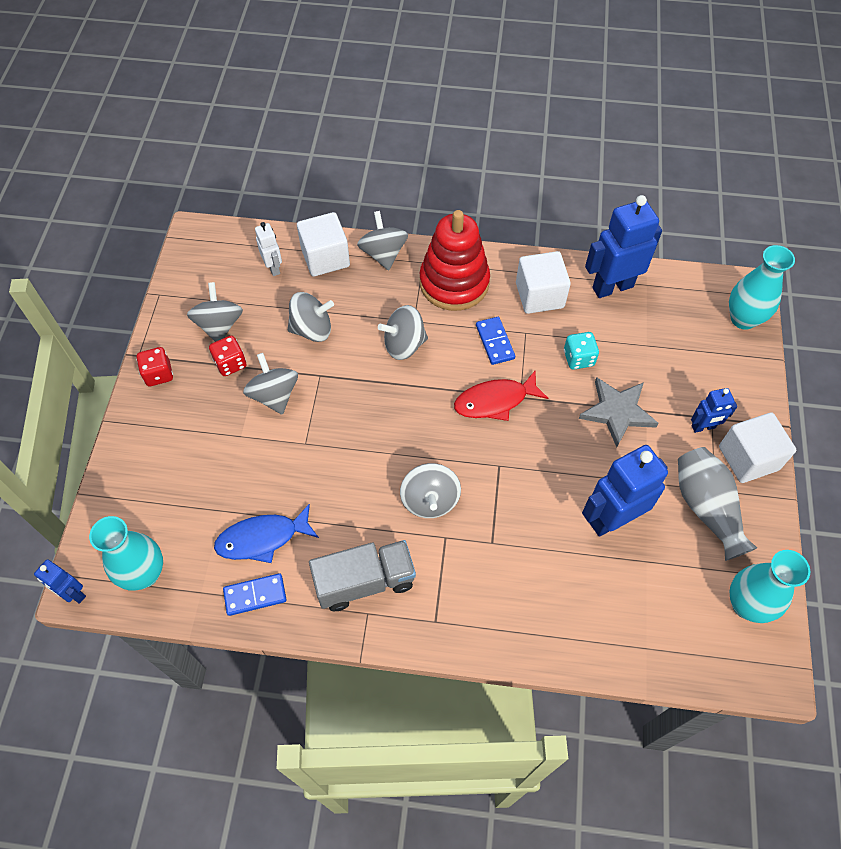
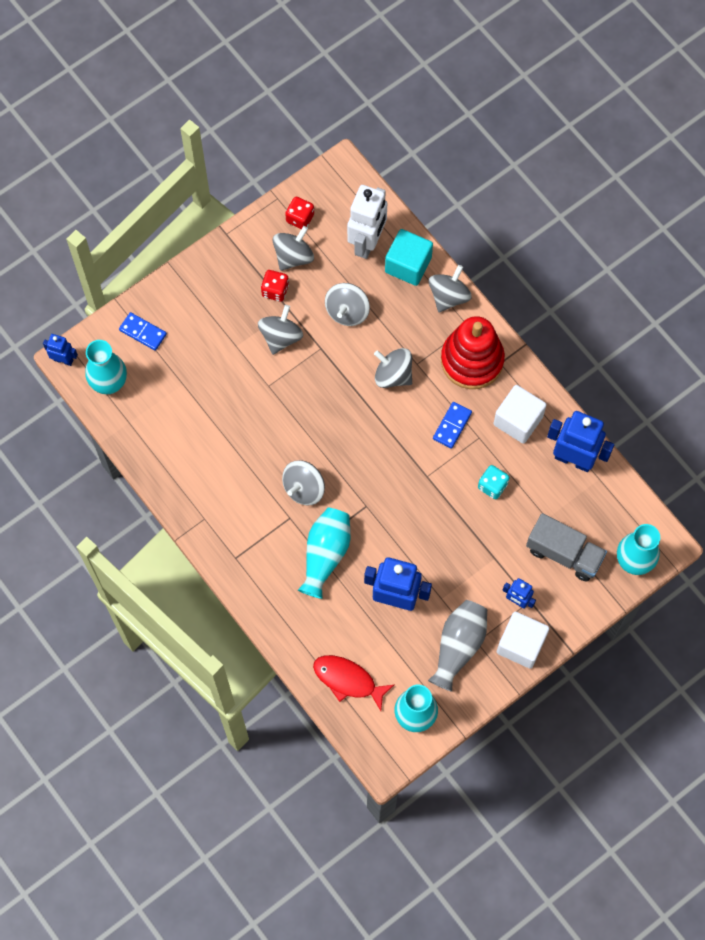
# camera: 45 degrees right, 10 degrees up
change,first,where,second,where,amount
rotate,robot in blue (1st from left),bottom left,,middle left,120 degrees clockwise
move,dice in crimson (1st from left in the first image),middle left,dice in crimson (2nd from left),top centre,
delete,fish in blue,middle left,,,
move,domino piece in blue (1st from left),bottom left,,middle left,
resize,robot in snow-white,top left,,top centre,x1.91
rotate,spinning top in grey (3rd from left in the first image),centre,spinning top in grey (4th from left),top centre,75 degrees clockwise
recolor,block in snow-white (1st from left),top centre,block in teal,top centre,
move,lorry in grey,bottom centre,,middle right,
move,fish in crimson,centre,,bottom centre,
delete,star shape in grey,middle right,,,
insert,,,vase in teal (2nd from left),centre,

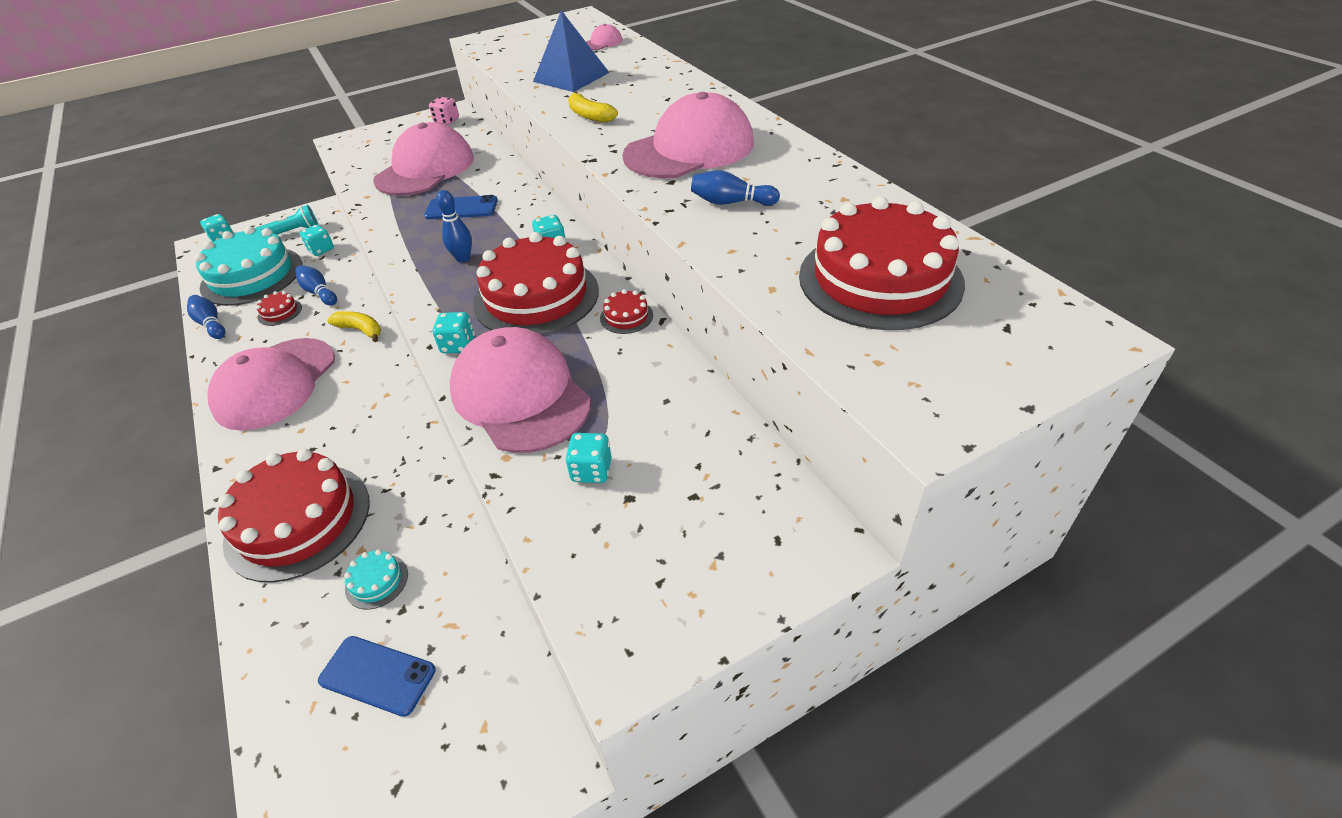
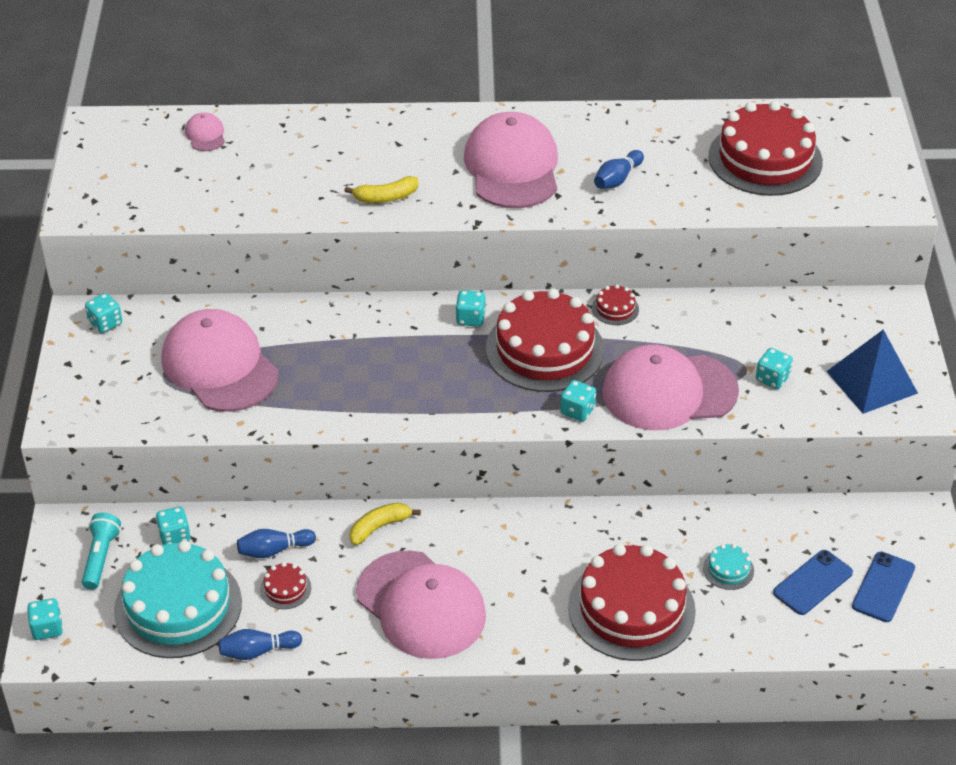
# camera: 65 degrees left, 0 degrees up
change,first,where,second,where,amount
move,smartphone in blue (2nd from left),top centre,,bottom right,
recolor,dice in rose-pink,top left,dice in teal (2nd from left),middle left,
delete,skittle in blue (3rd from left),top centre,,,
move,solid pyramid in blue,top centre,,middle right,

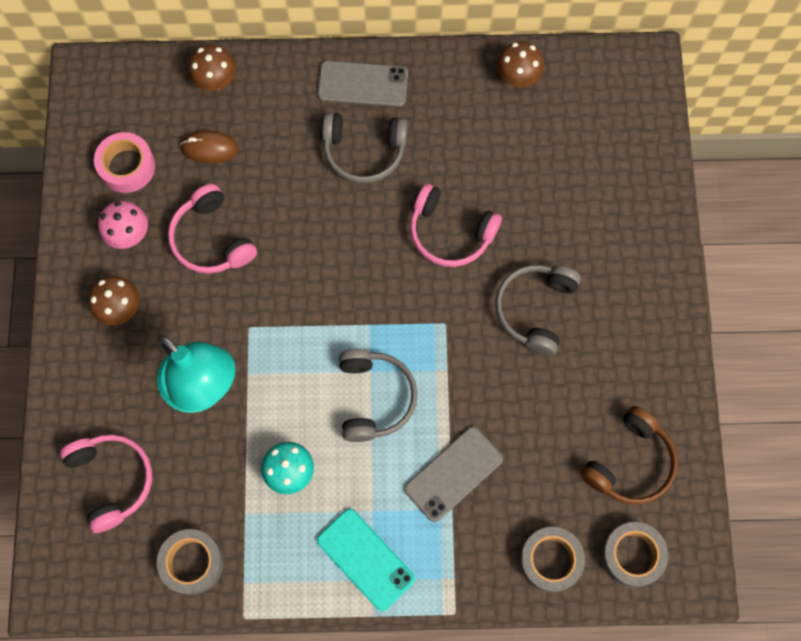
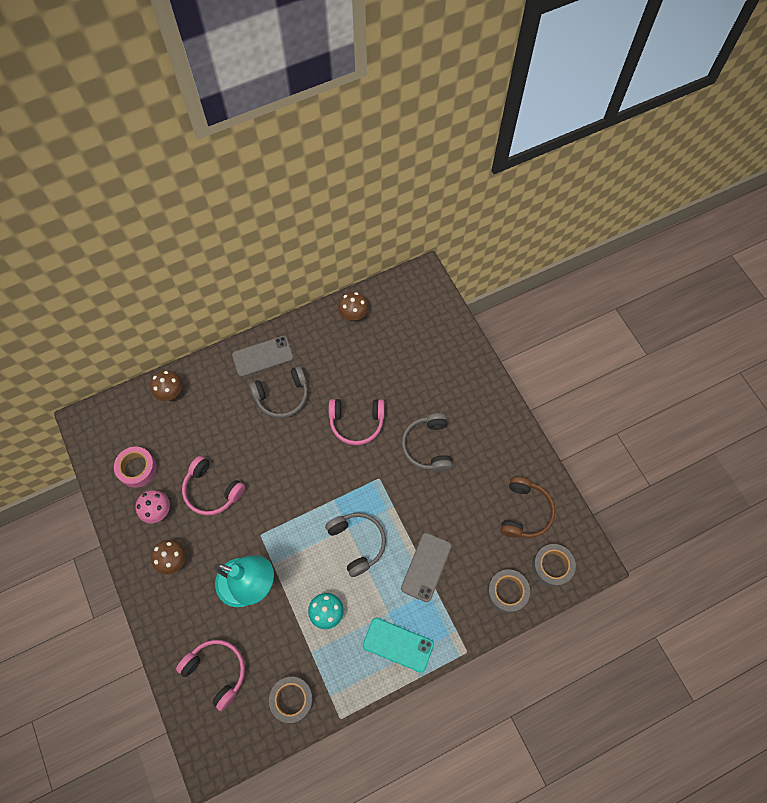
# camera: 25 degrees left, 5 degrees down
change,first,where,second,where,amount
delete,PC mouse in brown,top left,,,

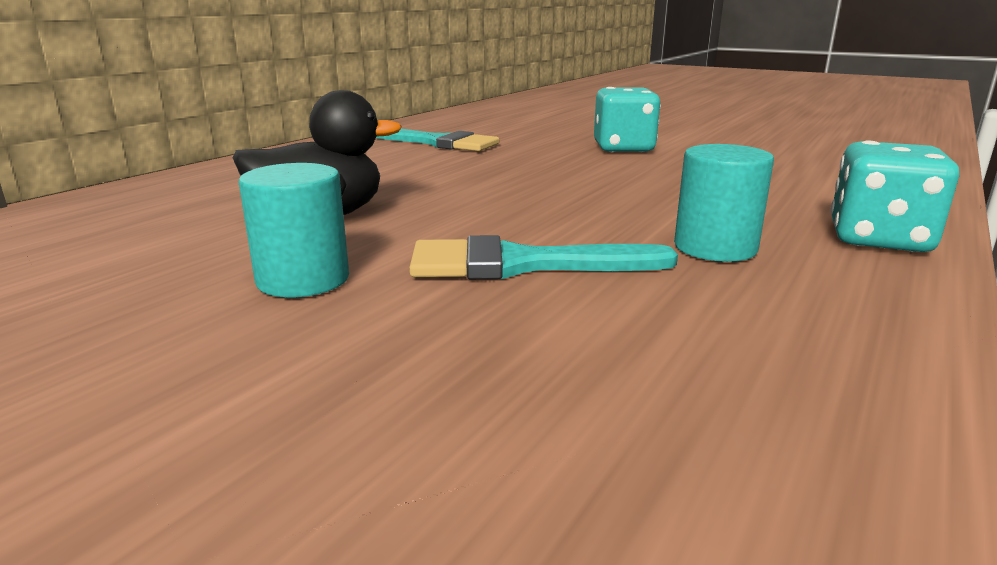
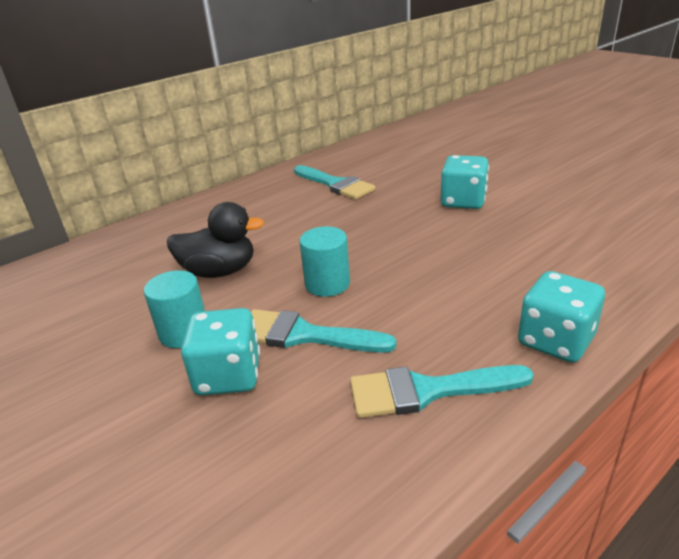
# camera: 20 degrees right, 10 degrees up
change,first,where,second,where,amount
move,cylinder in teal (2nd from left),middle right,,centre,
insert,,,dice in teal (1st from left),middle left,
insert,,,brush in teal (3rd from left),bottom centre,

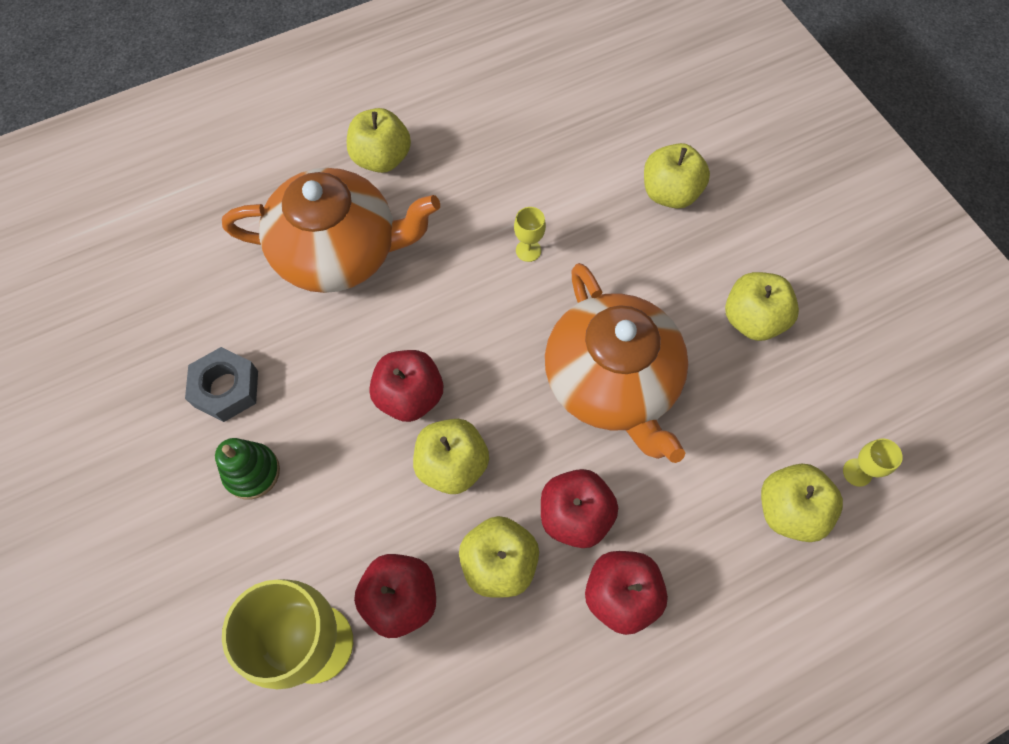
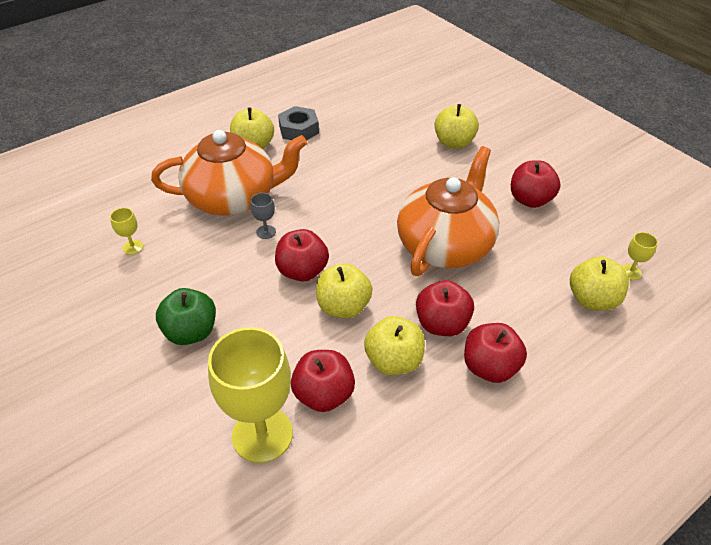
# camera: 10 degrees left, 20 degrees down
change,first,where,second,where,amount
move,hexagon nut in grey,middle left,,top centre,
replace,ring stacker in leaf-green,middle left,toy apple in leaf-green,middle left,
move,goblet in yellow (2nd from left in the first image),top centre,goblet in yellow (1st from left),middle left,
rotate,china teapot in bright orange (2nd from left),centre,,centre,120 degrees counterclockwise
recolor,toy apple in yellow (5th from left),middle right,toy apple in crimson (5th from left),middle right,
insert,,,goblet in grey,centre,

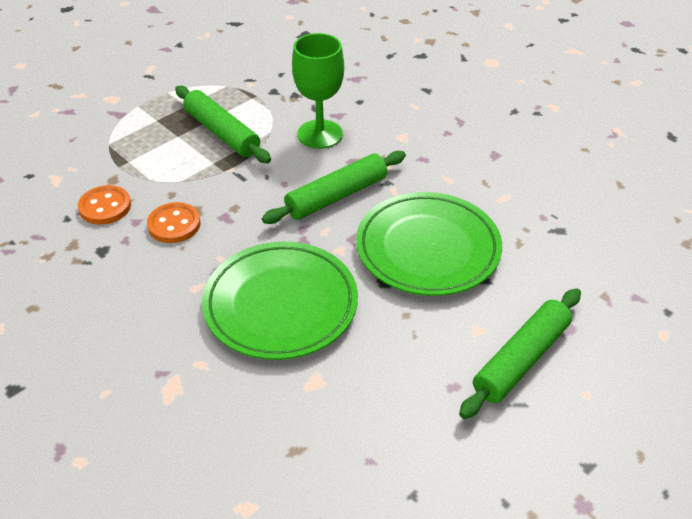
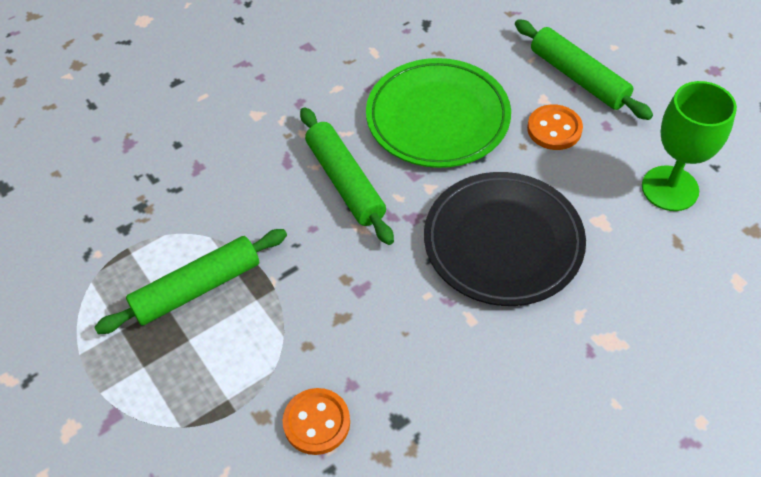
# camera: 80 degrees left, 10 degrees up
change,first,where,second,where,amount
move,button in bright orange (2nd from left),middle left,,top right,
recolor,plate in leaf-green (1st from left),centre,plate in black,centre,
move,goblet in leaf-green,top centre,,top right,

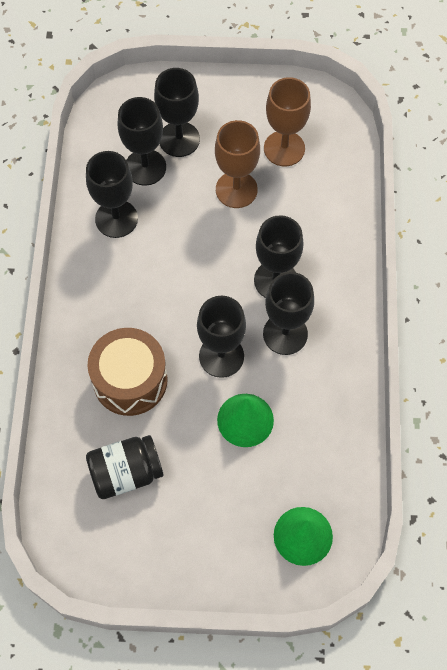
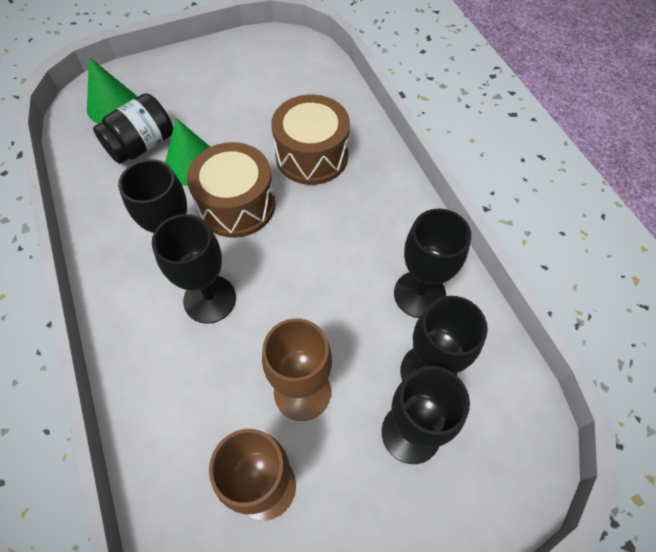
# camera: 155 degrees right, 5 degrees down
change,first,where,second,where,amount
move,jam jar in black,bottom left,,top left,
replace,goblet in black (4th from left),centre,drum in brown (1st from left),centre,

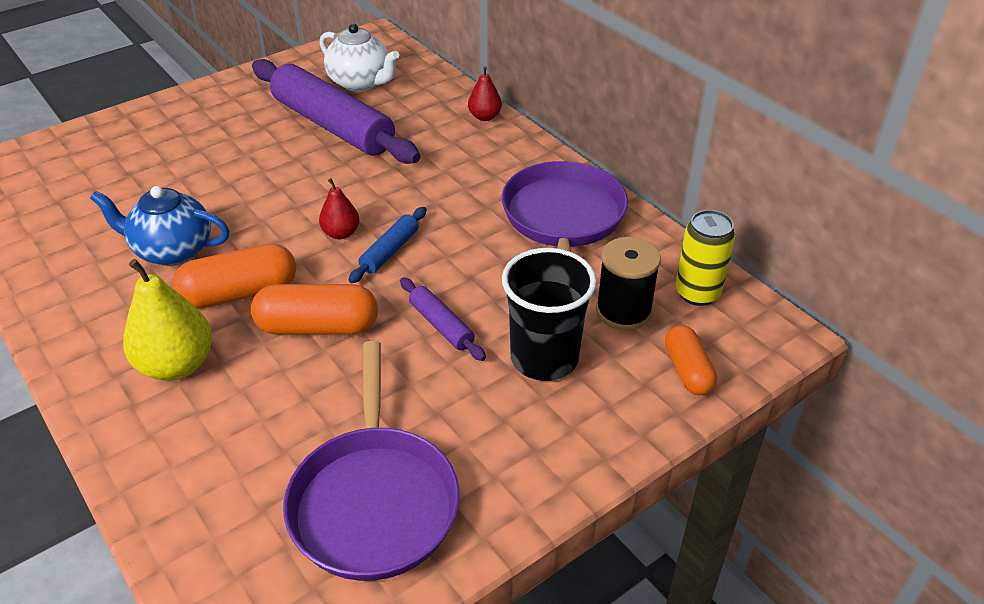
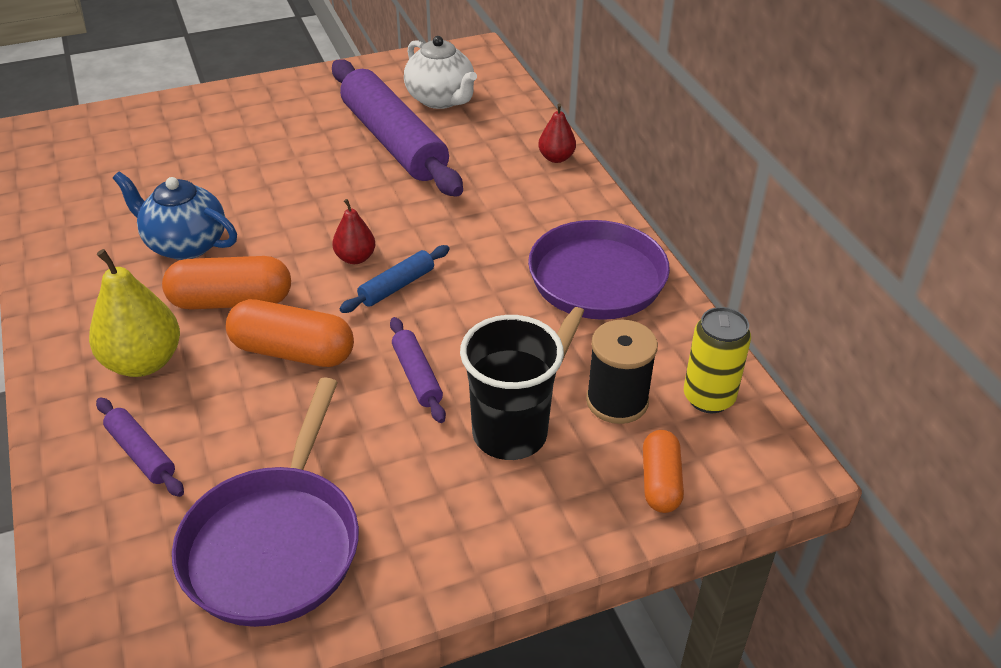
# camera: 15 degrees right, 0 degrees up
change,first,where,second,where,amount
insert,,,pastry roller in purple (1st from left),bottom left,

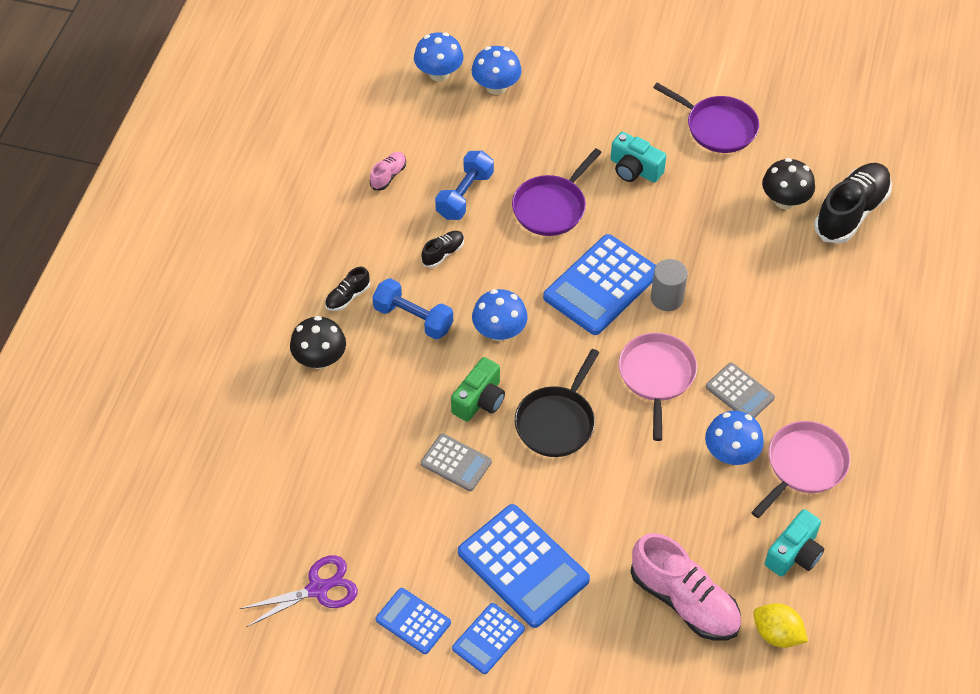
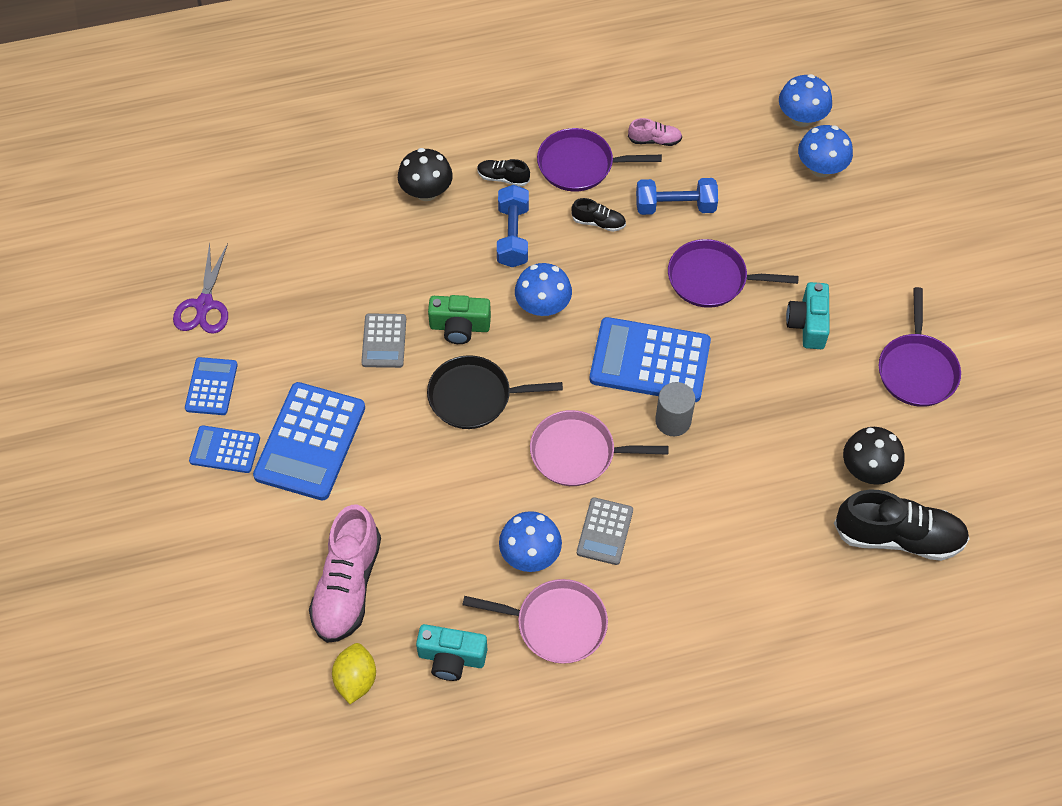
# camera: 60 degrees right, 5 degrees up
change,first,where,second,where,amount
rotate,pair of scissors in purple,bottom left,,middle left,60 degrees clockwise
rotate,frying pan in rose-pink (1st from left in the first image),middle right,frying pan in rose-pink (2nd from left),centre,150 degrees counterclockwise
insert,,,frying pan in purple (1st from left),top centre,

